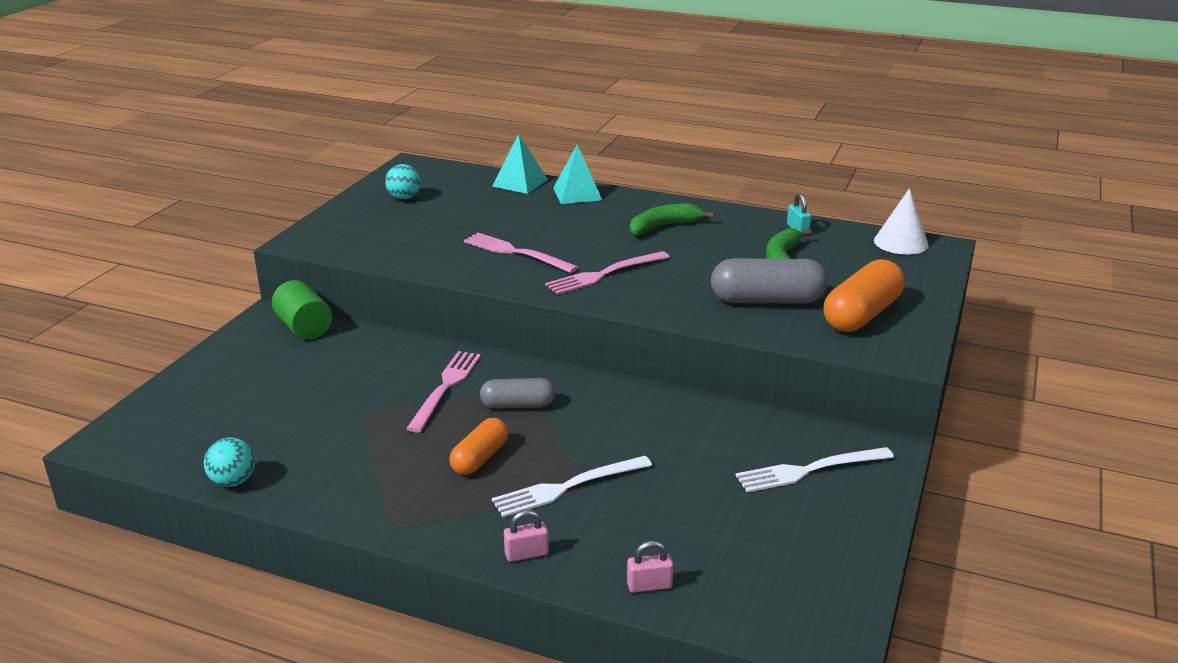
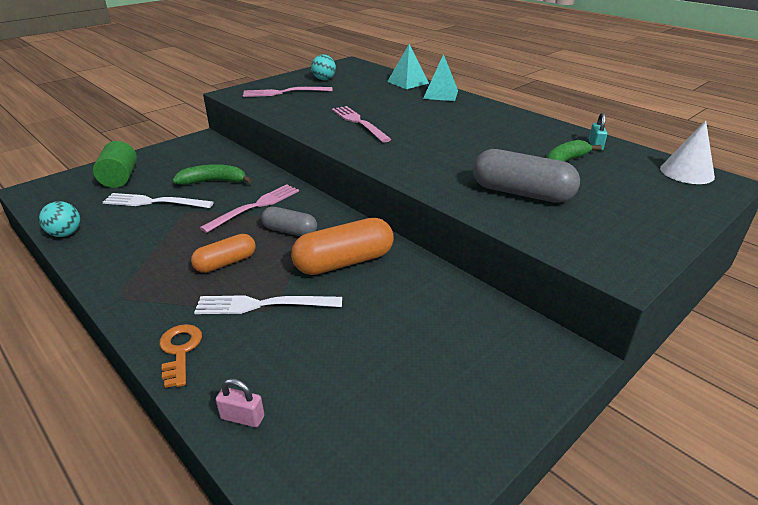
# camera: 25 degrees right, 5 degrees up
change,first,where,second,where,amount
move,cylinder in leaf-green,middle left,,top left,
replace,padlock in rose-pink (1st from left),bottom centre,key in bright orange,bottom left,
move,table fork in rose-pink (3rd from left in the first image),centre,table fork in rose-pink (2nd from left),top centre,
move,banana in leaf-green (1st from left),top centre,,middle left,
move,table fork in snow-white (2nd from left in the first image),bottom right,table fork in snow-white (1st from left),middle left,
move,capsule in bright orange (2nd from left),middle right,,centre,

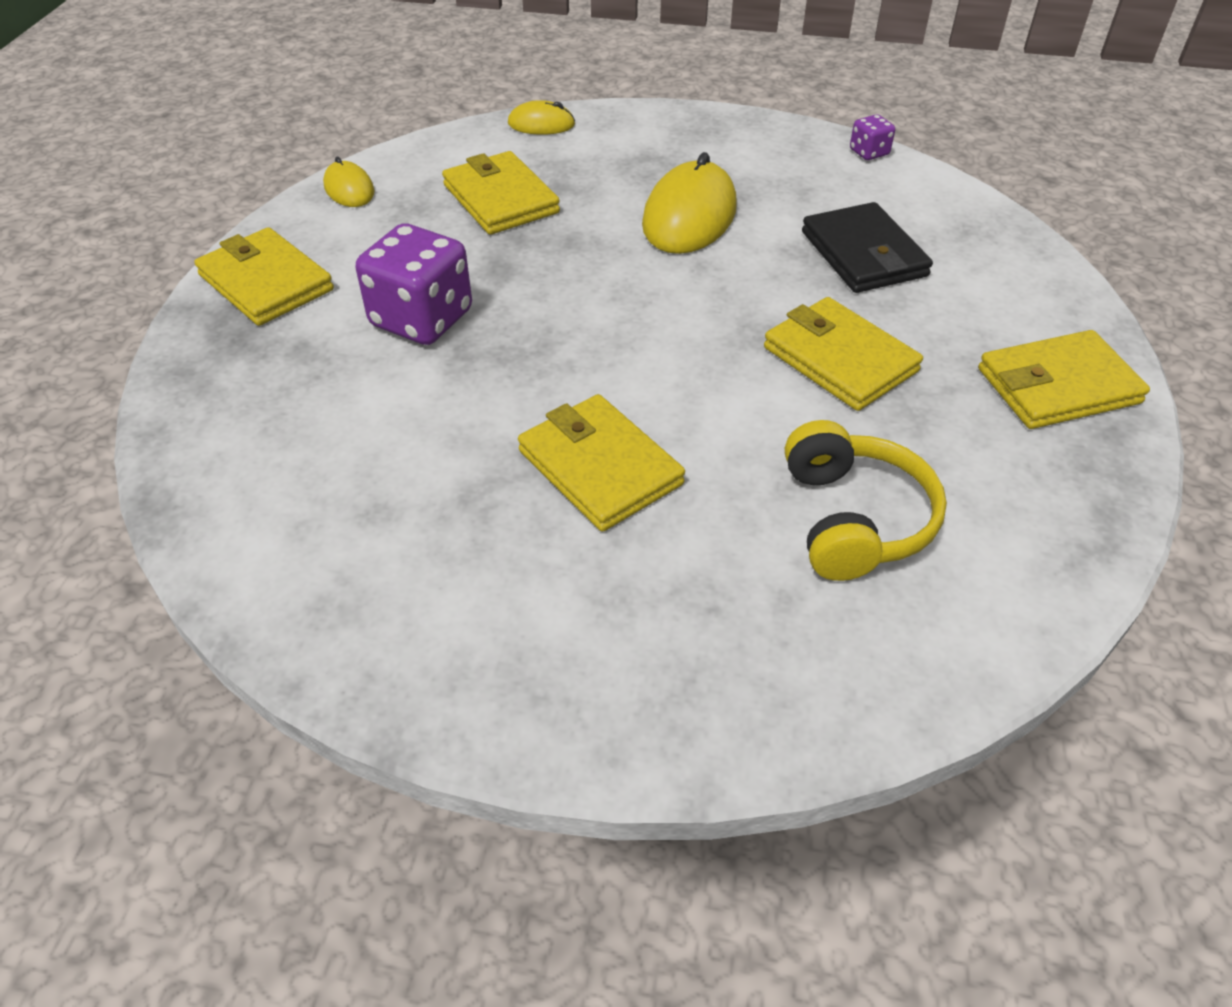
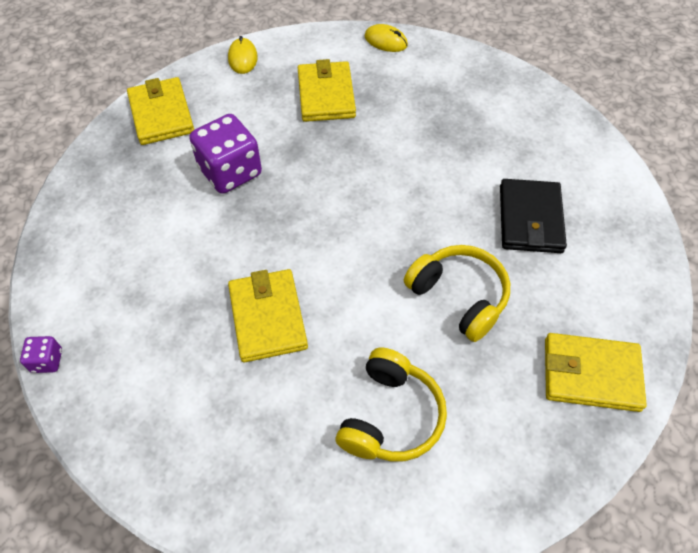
# camera: 25 degrees right, 10 degrees up
change,first,where,second,where,amount
delete,PC mouse in yellow (3rd from left),top centre,,,
replace,wallet in yellow (4th from left),middle right,headset in yellow (2nd from left),centre,
move,dice in purple (2nd from left in the first image),top right,dice in purple (1st from left),middle left,

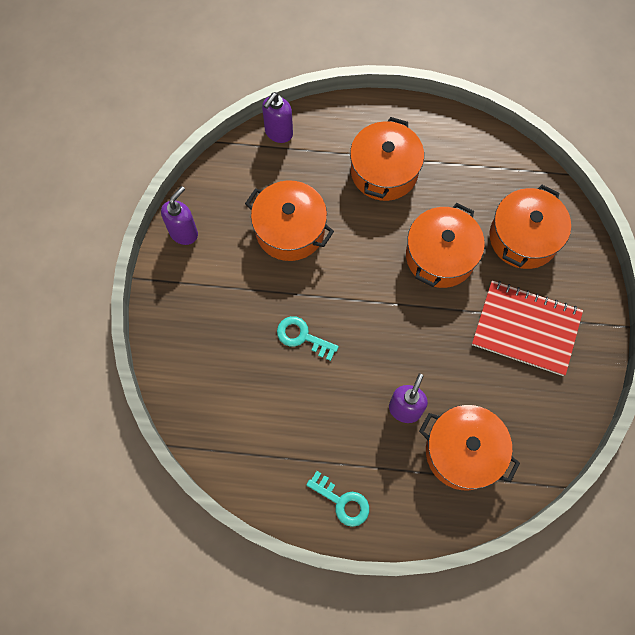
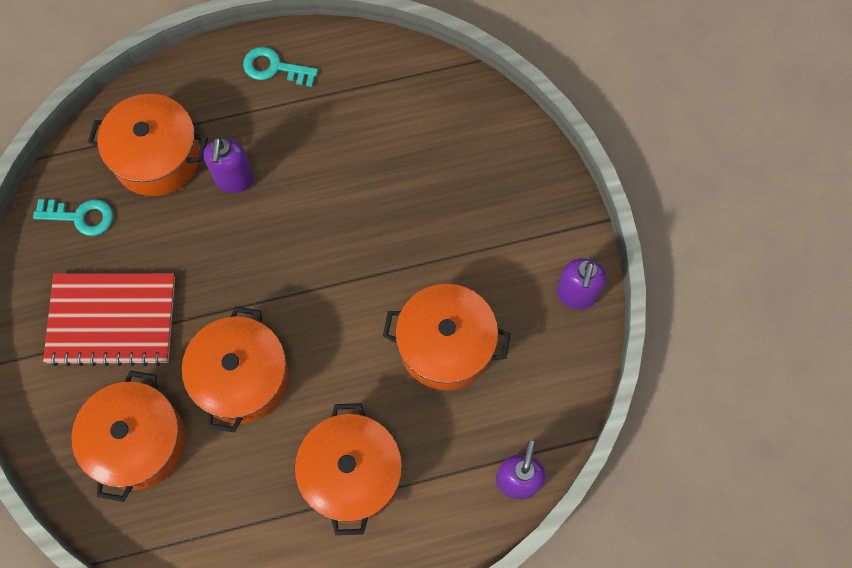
# camera: 160 degrees right, 0 degrees up
change,first,where,second,where,amount
move,key in teal (1st from left),centre,,middle left,

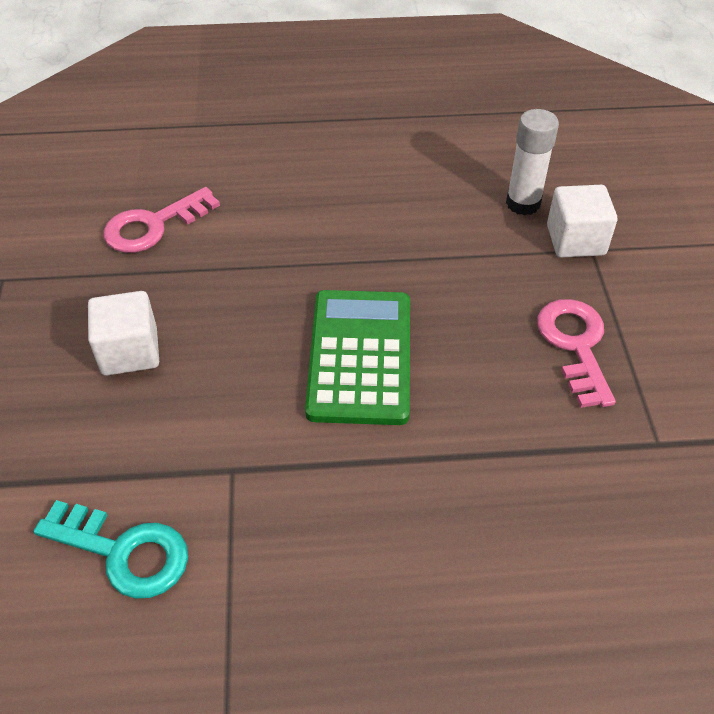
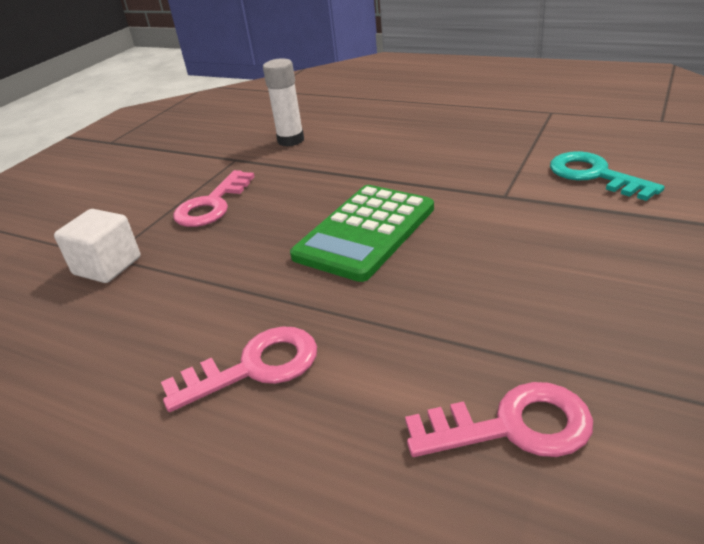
# camera: 145 degrees left, 15 degrees down
change,first,where,second,where,amount
delete,block in snow-white (1st from left),middle left,,,
move,glue stick in snow-white,top right,,top centre,
insert,,,key in rose-pink (2nd from left),bottom centre,

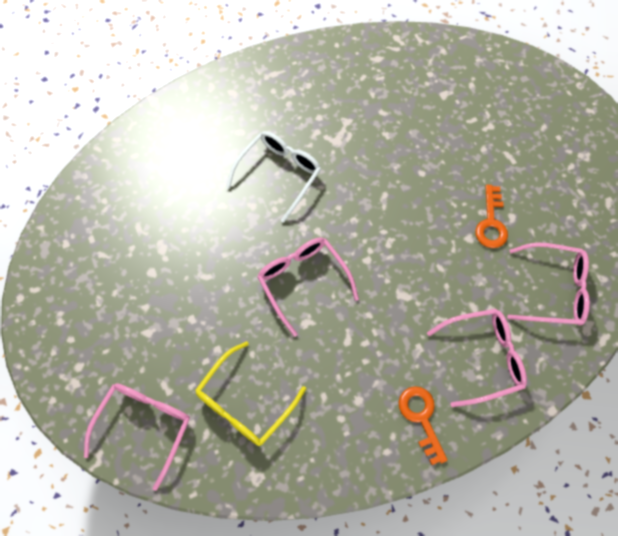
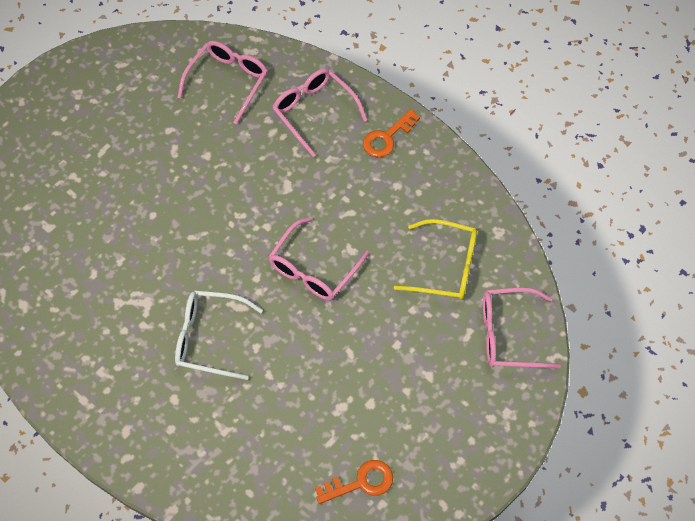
# camera: 115 degrees left, 5 degrees down
change,first,where,second,where,amount
move,key in bright orange (2nd from left in the first image),middle right,key in bright orange (1st from left),bottom centre,
rotate,spectacles in rose-pink (4th from left in the first image),middle right,spectacles in rose-pink (1st from left),top left,45 degrees clockwise

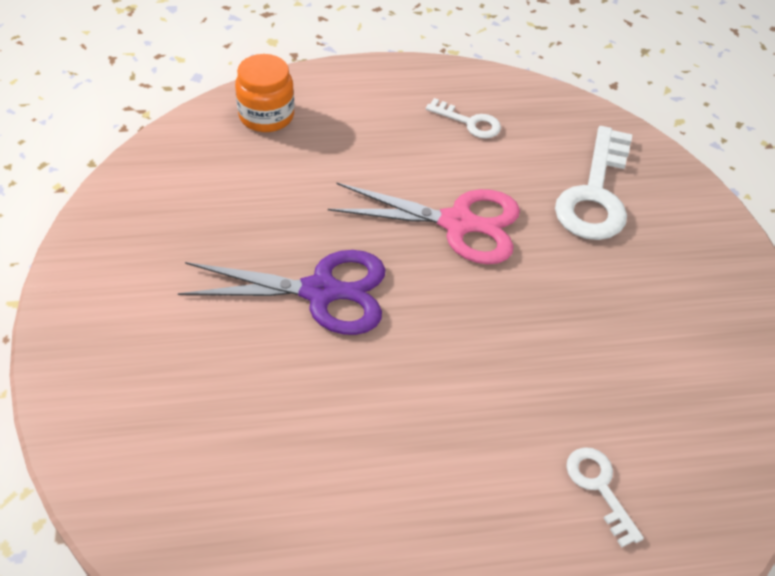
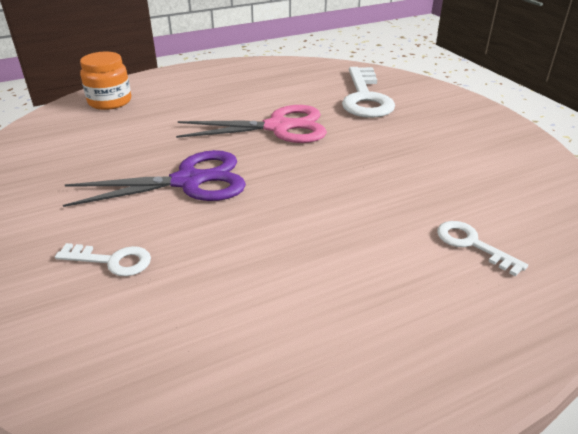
# camera: 15 degrees left, 15 degrees down
change,first,where,second,where,amount
move,key in snow-white (1st from left),top centre,,middle left,

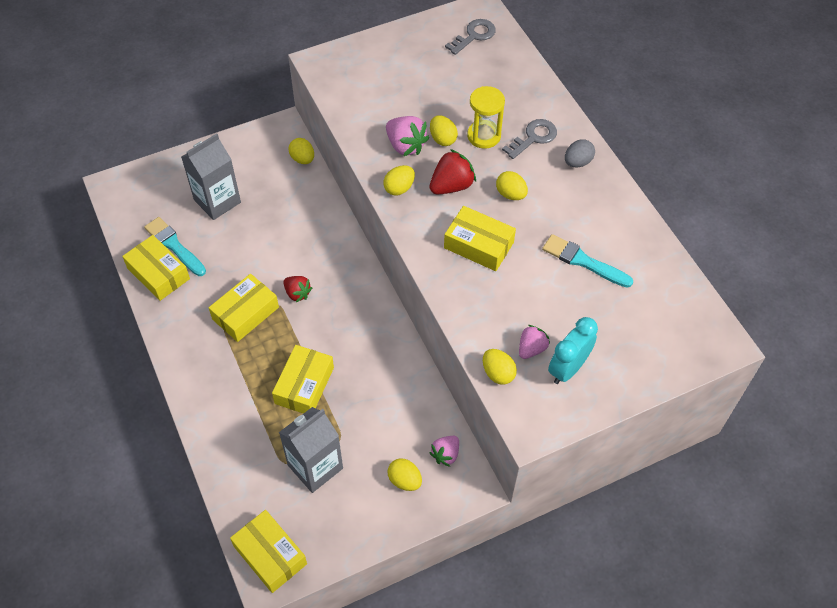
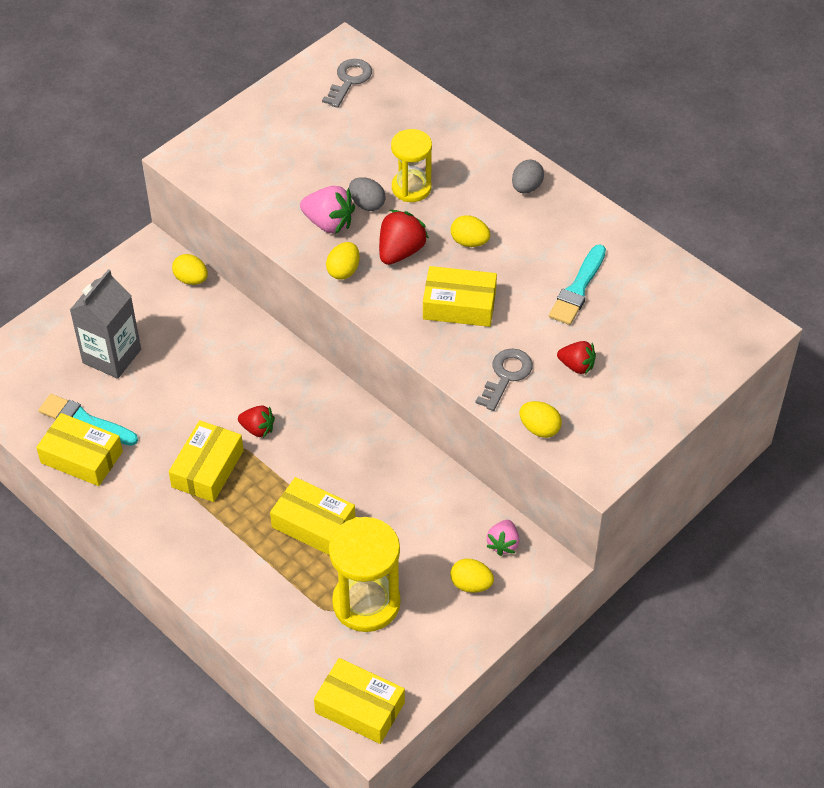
# camera: 20 degrees left, 5 degrees down
change,first,where,second,where,amount
rotate,parcel in yellow (4th from left in the first image),centre,parcel in yellow (3rd from left),centre,60 degrees counterclockwise
replace,milk carton in grey (2nd from left),bottom centre,hourglass in yellow (1st from left),bottom centre,
recolor,egg shape in yellow (4th from left),top centre,egg shape in grey (1st from left),top centre,
move,key in grey (2nd from left),top centre,,centre,
delete,berry in rose-pink (3rd from left),centre,,,
rotate,brush in teal (2nd from left),middle right,,middle right,75 degrees counterclockwise
delete,clock in teal,middle right,,,
insert,,,berry in crimson (3rd from left),middle right,

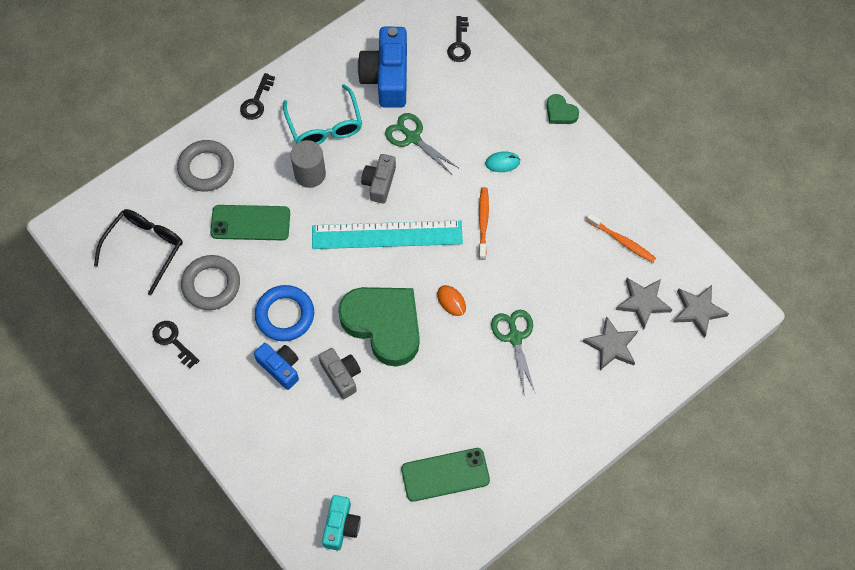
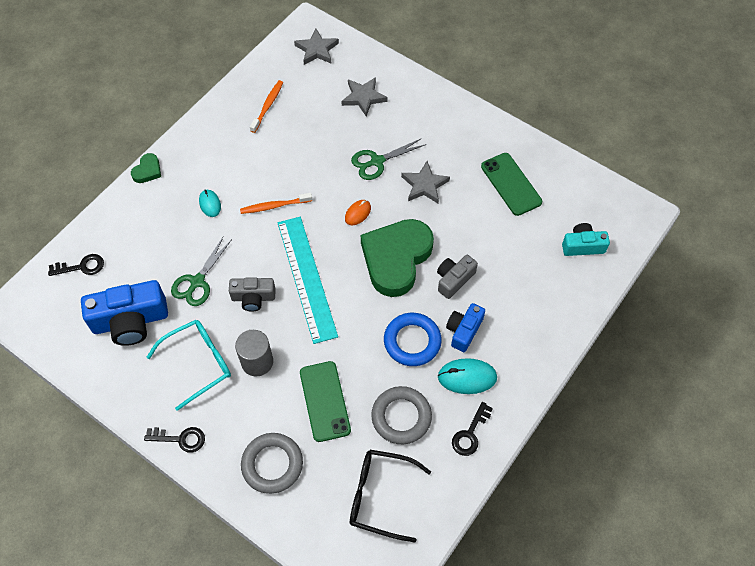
# camera: 105 degrees left, 5 degrees down
change,first,where,second,where,amount
move,star shape in grey (2nd from left in the first image),middle right,star shape in grey (3rd from left),top centre,
insert,,,PC mouse in teal (2nd from left),centre,

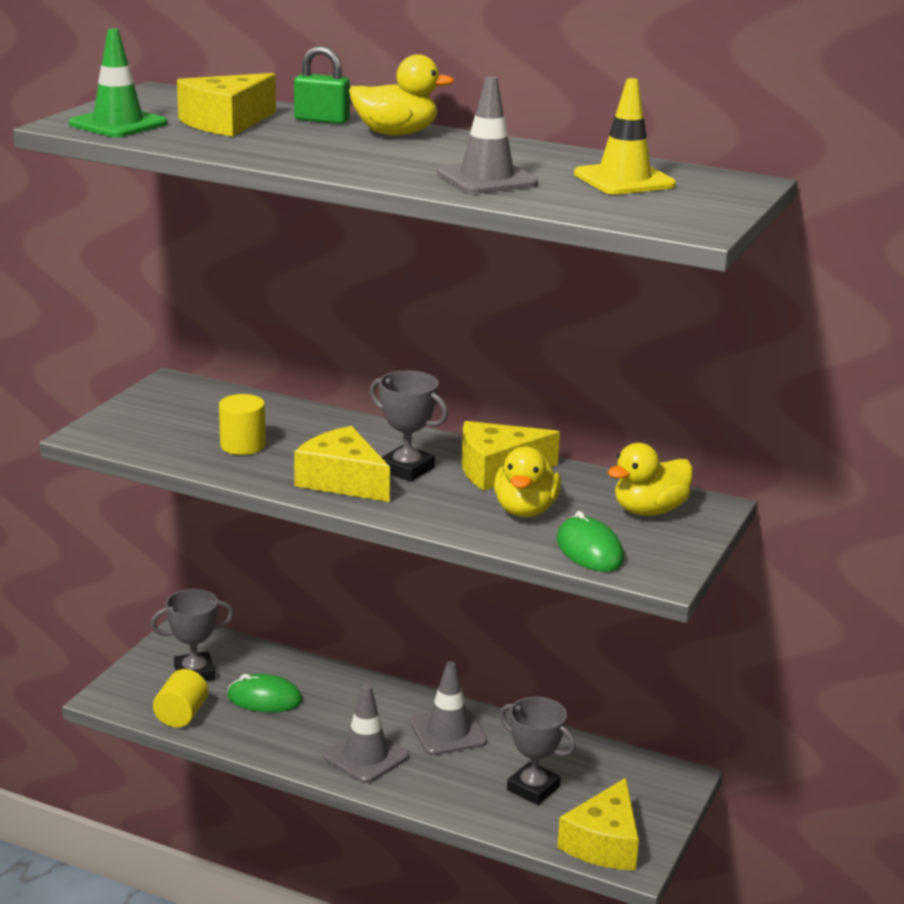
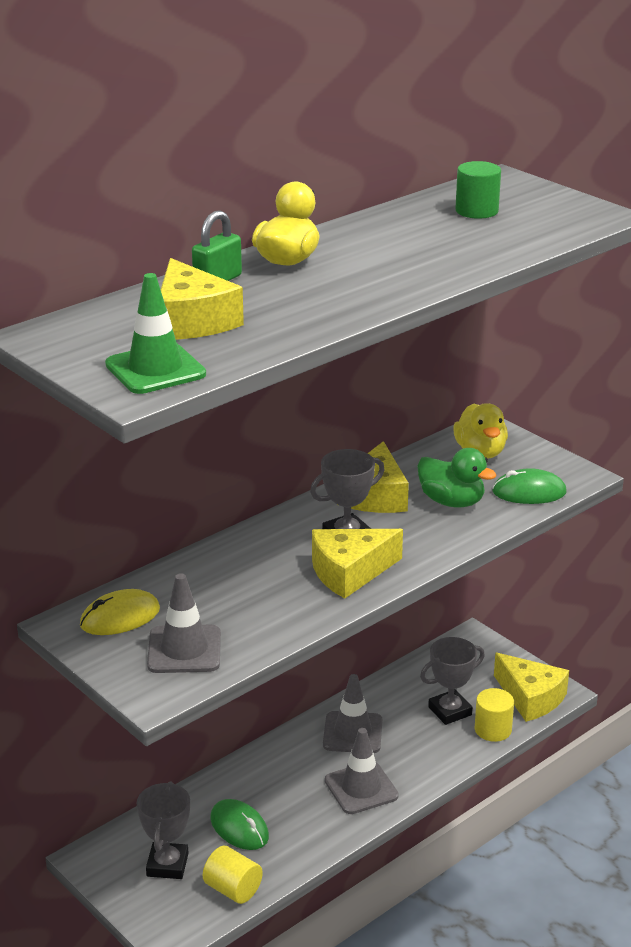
# camera: 65 degrees left, 5 degrees up
change,first,where,second,where,amount
move,cylinder in yellow (2nd from left),middle left,,bottom right,
rotate,PC mouse in leaf-green (1st from left),bottom left,,bottom centre,75 degrees counterclockwise
move,traffic cone in grey (3rd from left in the first image),top centre,traffic cone in grey (1st from left),middle left,
recolor,toy duck in yellow (2nd from left),centre,toy duck in leaf-green,middle right,
replace,traffic cone in yellow,top right,cylinder in leaf-green,top right,
insert,,,PC mouse in yellow,middle left,

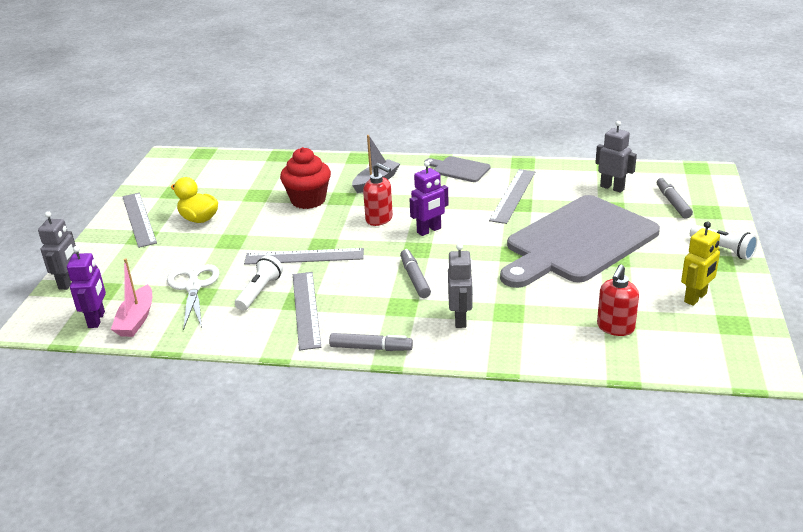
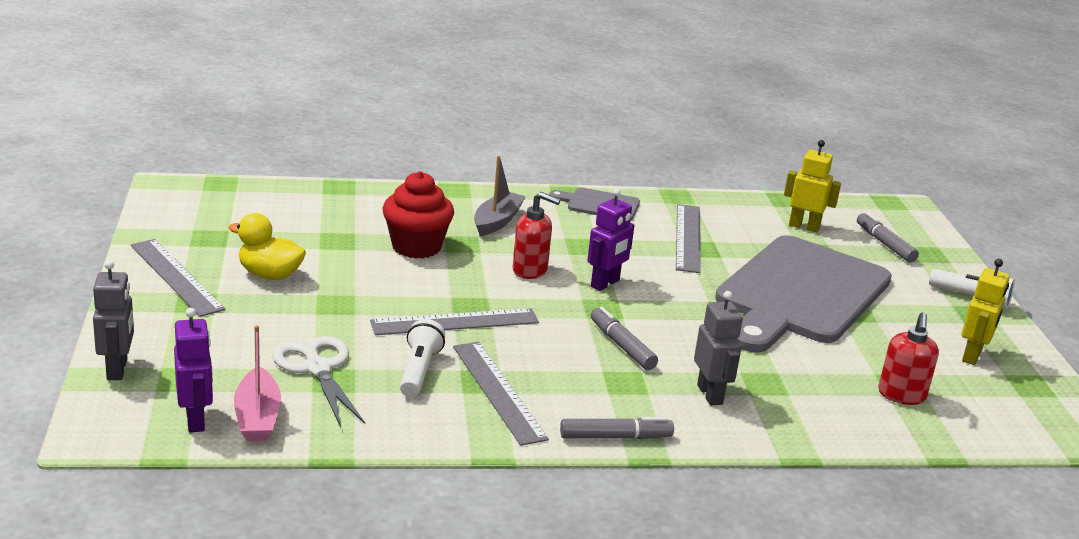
# camera: 20 degrees left, 5 degrees down
change,first,where,second,where,amount
recolor,robot in grey (3rd from left),top right,robot in yellow (1st from left),middle right,

